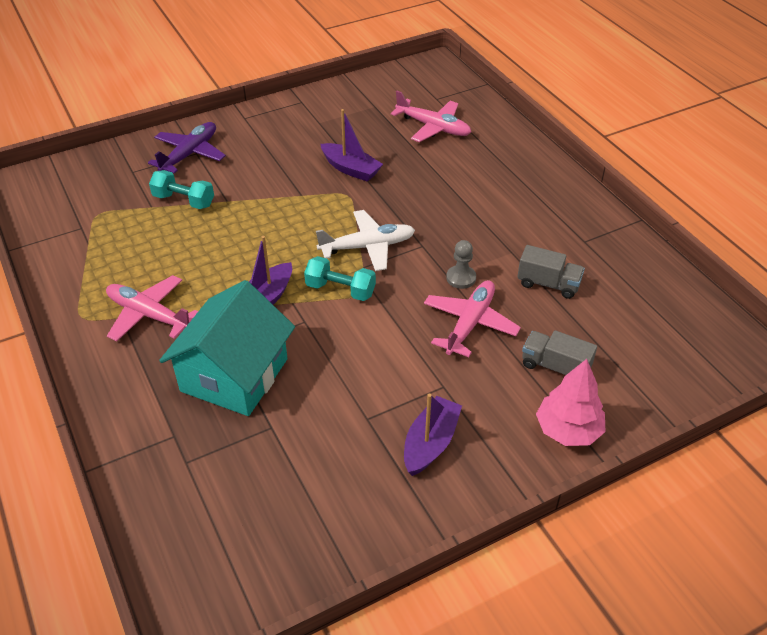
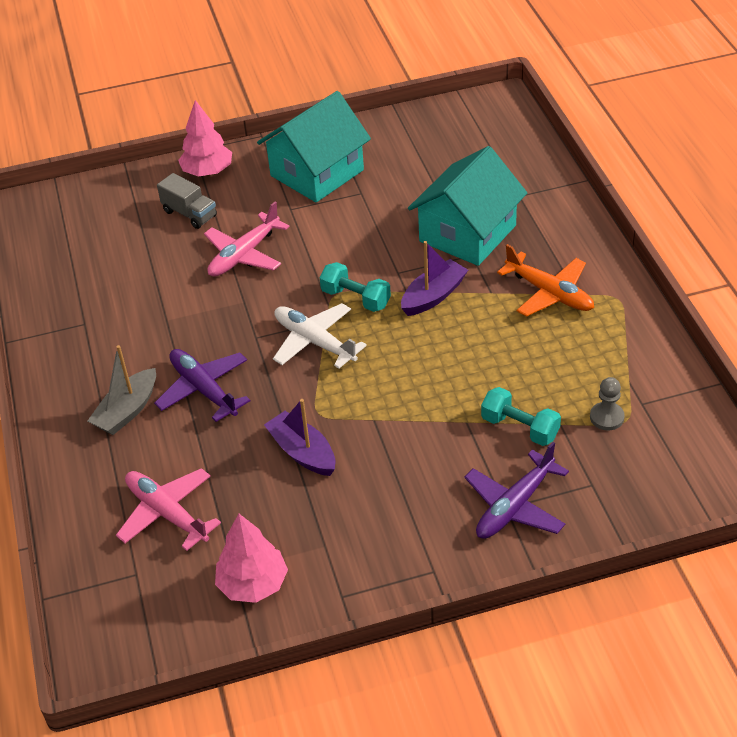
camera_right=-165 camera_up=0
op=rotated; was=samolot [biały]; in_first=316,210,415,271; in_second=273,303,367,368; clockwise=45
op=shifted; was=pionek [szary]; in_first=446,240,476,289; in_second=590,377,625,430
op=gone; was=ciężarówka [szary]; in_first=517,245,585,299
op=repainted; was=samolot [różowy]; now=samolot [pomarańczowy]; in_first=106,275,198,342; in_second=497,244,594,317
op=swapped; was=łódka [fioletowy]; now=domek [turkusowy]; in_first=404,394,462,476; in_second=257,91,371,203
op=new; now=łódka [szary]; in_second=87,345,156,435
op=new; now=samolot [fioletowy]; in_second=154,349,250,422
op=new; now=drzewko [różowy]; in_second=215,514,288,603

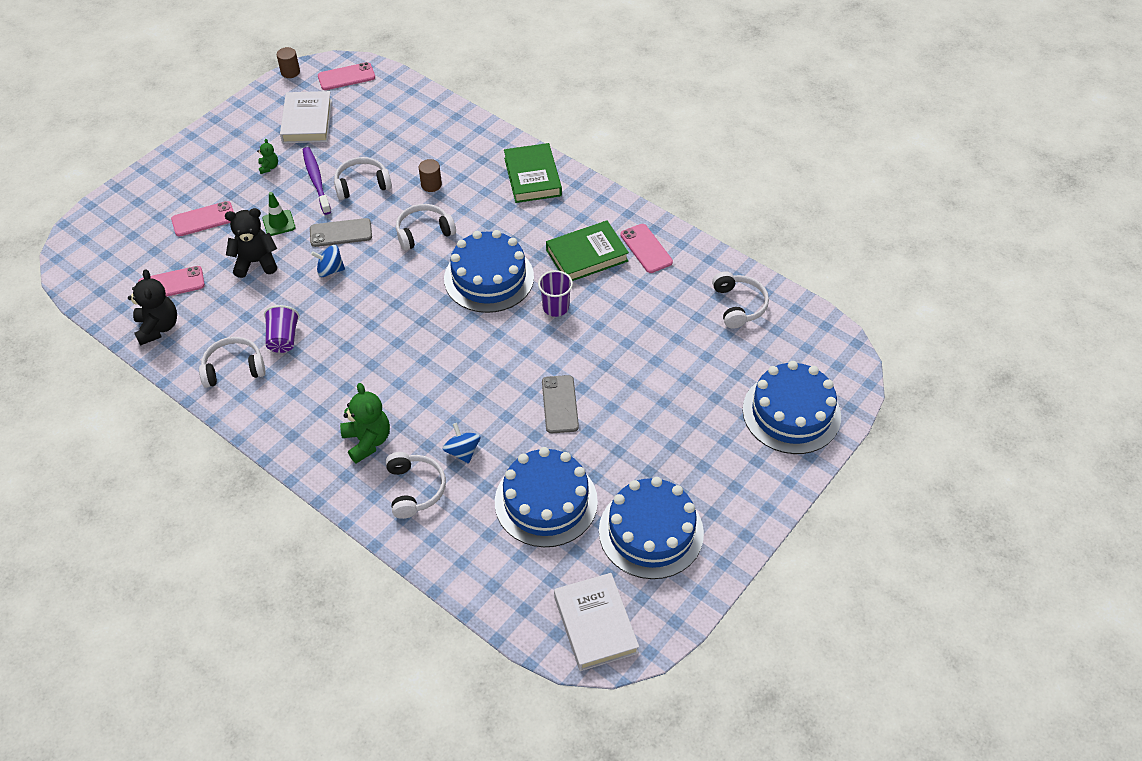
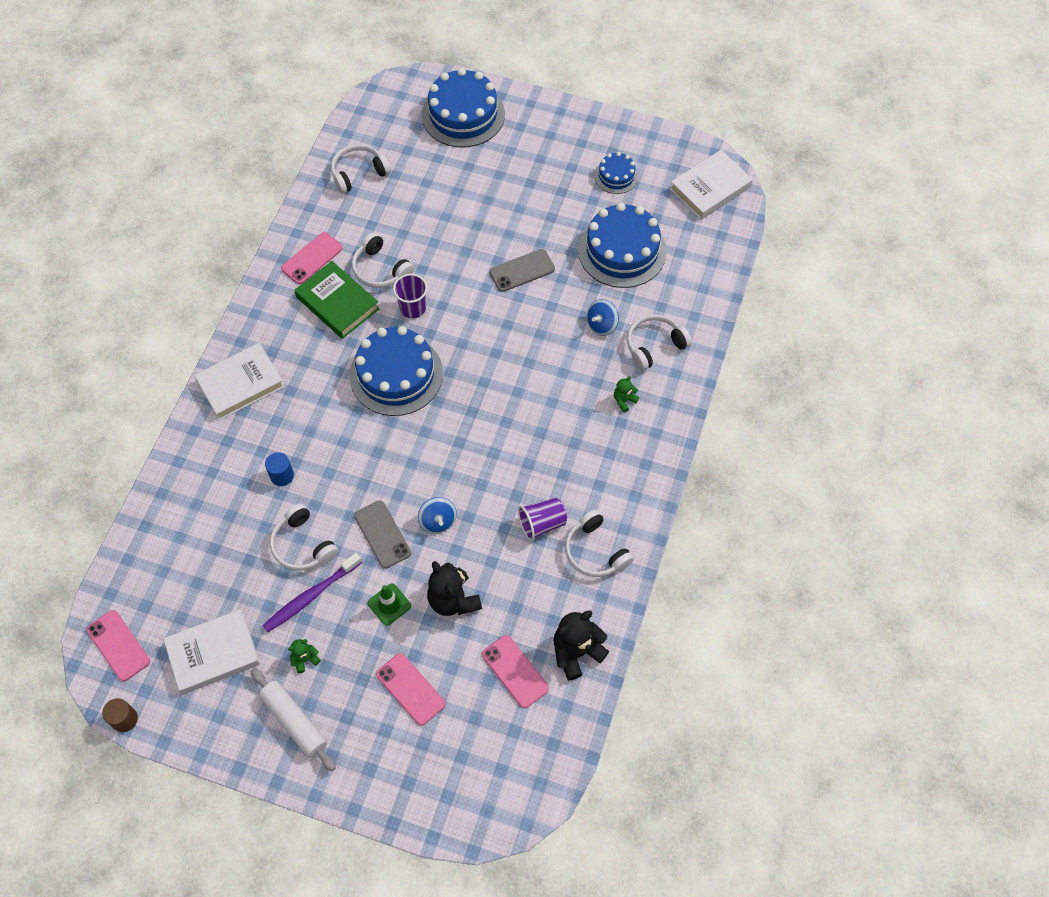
camera_right=-110 camera_up=10
op=repainted; was=książka [zielony]; now=książka [biały]; in_first=504,143,562,203; in_second=194,343,285,420
op=repainted; was=walec [brązowy]; now=walec [niebieski]; in_first=419,159,442,192; in_second=265,452,294,486
op=shifted; was=słuchawki [biały]; in_first=396,204,456,251; in_second=352,233,414,288
op=scaled; was=miś [zielony]; in_first=340,383,390,463; in_second=614,376,639,413; ratio=0.51
op=scaled; was=tort [niebieski]; in_first=599,477,704,579; in_second=595,152,639,194; ratio=0.51
op=new; now=wałek do ciasta [biały]; in_second=251,668,336,771

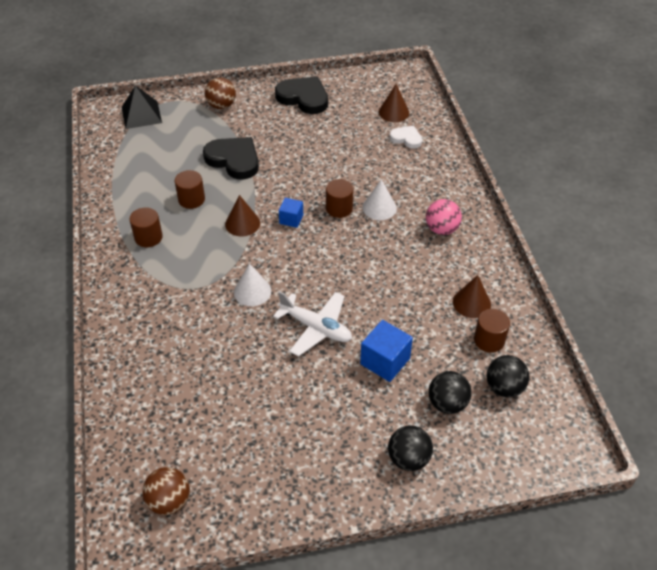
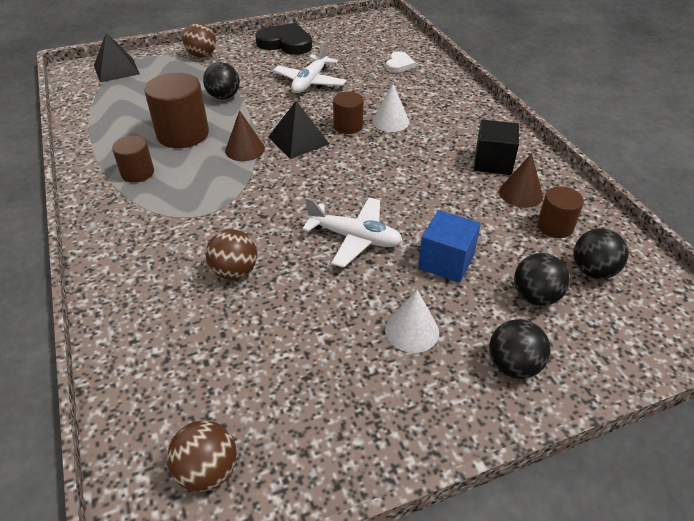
camera_right=-10 camera_up=-5
op=gone; was=stożek [brązowy]; in_first=379,84,409,122
op=rotated; was=serce [biały]; in_first=390,126,422,149; in_second=386,51,416,73; clockwise=90
op=swapped; was=serce [czarny]; now=piłka [czarny]; in_first=203,137,259,179; in_second=203,62,240,100
op=scaled; was=walec [brązowy]; in_first=175,170,205,209; in_second=144,73,209,148; ratio=1.72
op=swapped; was=sześcian [niebieski]; now=piramida [czarny]; in_first=279,198,303,228; in_second=268,101,329,159
op=gone; was=piłka [różowy]; in_first=426,199,462,235
op=shifted; was=stożek [biały]; in_first=234,263,271,306; in_second=385,290,439,353
op=new; now=samolot [biały]; in_second=273,41,347,93
op=new; now=sześcian [czarny]; in_second=474,120,519,175
op=new; now=piłka [brązowy]; in_second=206,229,257,280

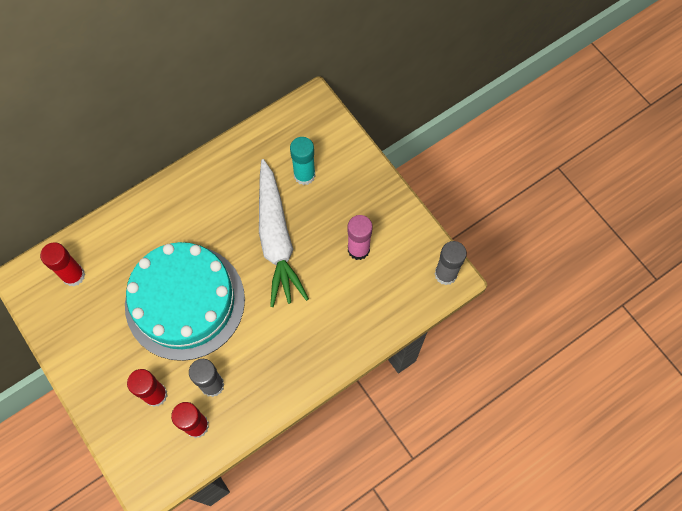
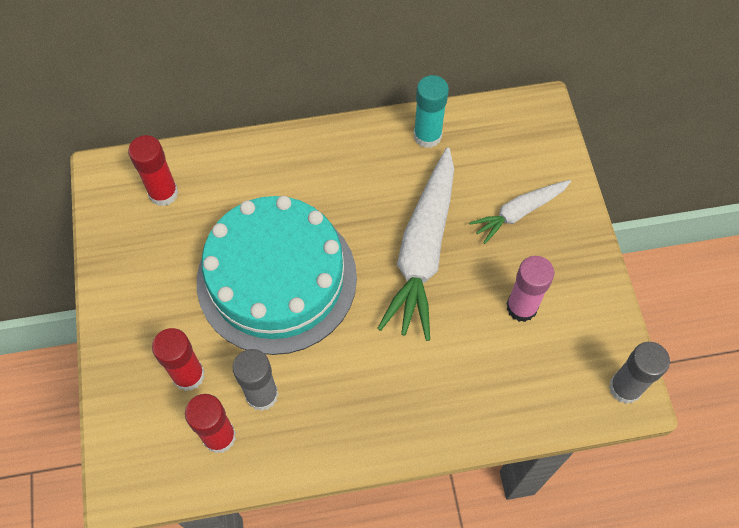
camera_right=25 camera_up=-5
op=shifted; was=klej w sztyfcie [turkusowy]; in_first=290,137,316,185; in_second=414,75,449,148
op=new; now=marchewka [biały]; in_second=469,180,571,244

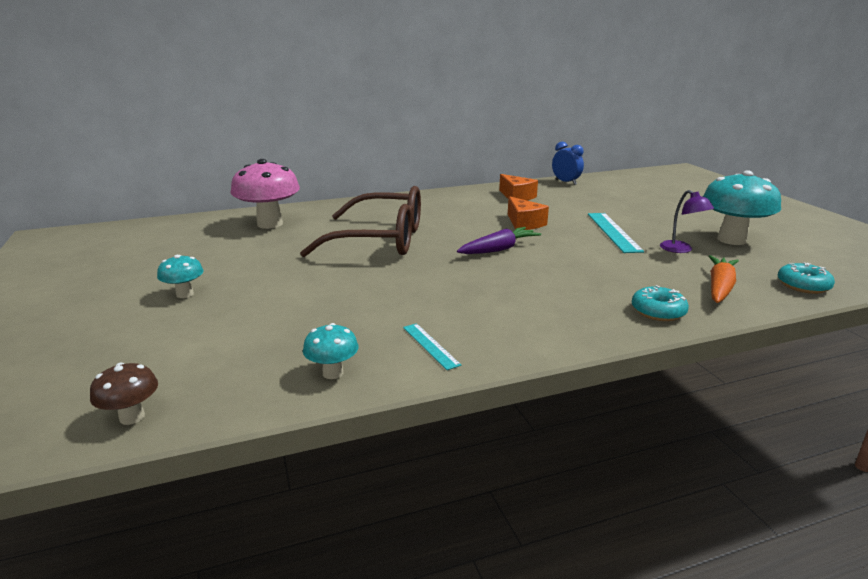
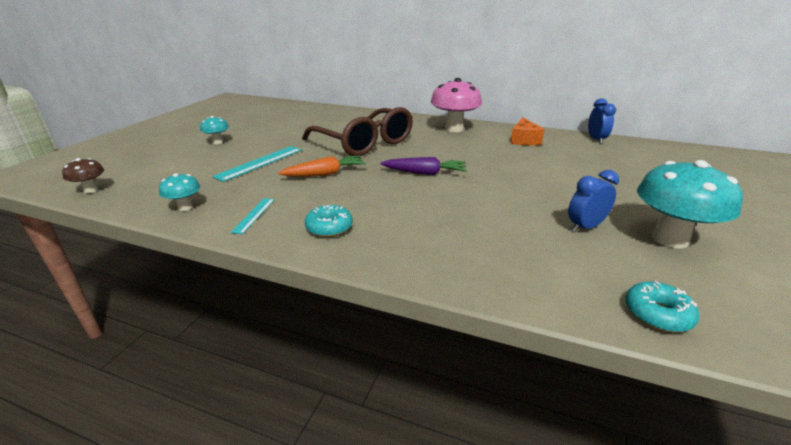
camera_right=40 camera_up=5
op=shifted; was=grzyb [różowy]; in_first=231,159,300,229; in_second=431,78,482,132
op=swapped; was=lampka [fioletowy]; now=budzik [niebieski]; in_first=660,190,714,253; in_second=568,170,619,232
op=gone; was=ser [pomarańczowy]; in_first=508,196,549,230
op=shifted; was=linijka [turkusowy]; in_first=588,213,644,253; in_second=212,146,302,182
op=shifted; was=marchewka [pomarańczowy]; in_first=709,255,739,303; in_second=278,155,366,177
op=shifted; was=donut [turkusowy]; in_first=632,285,689,321; in_second=305,205,353,237

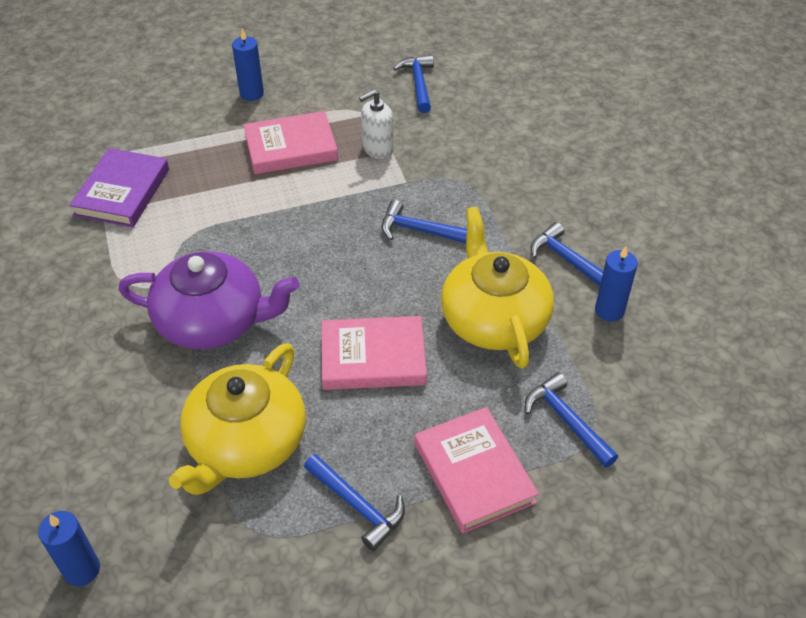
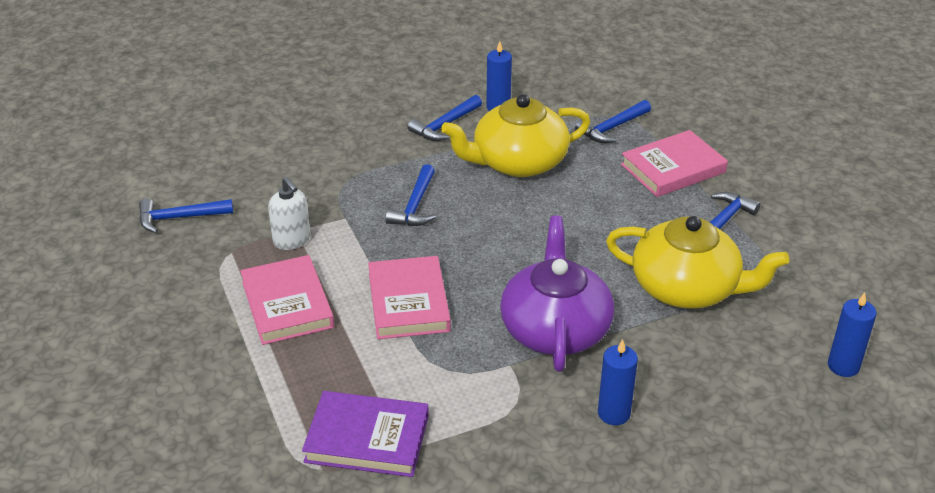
camera_right=-95 camera_up=-10
op=shifted; was=świeca [niebieski]; in_first=232,28,264,101; in_second=598,339,638,425
op=shifted; was=książka [różowy]; in_first=322,316,427,390; in_second=368,256,451,339

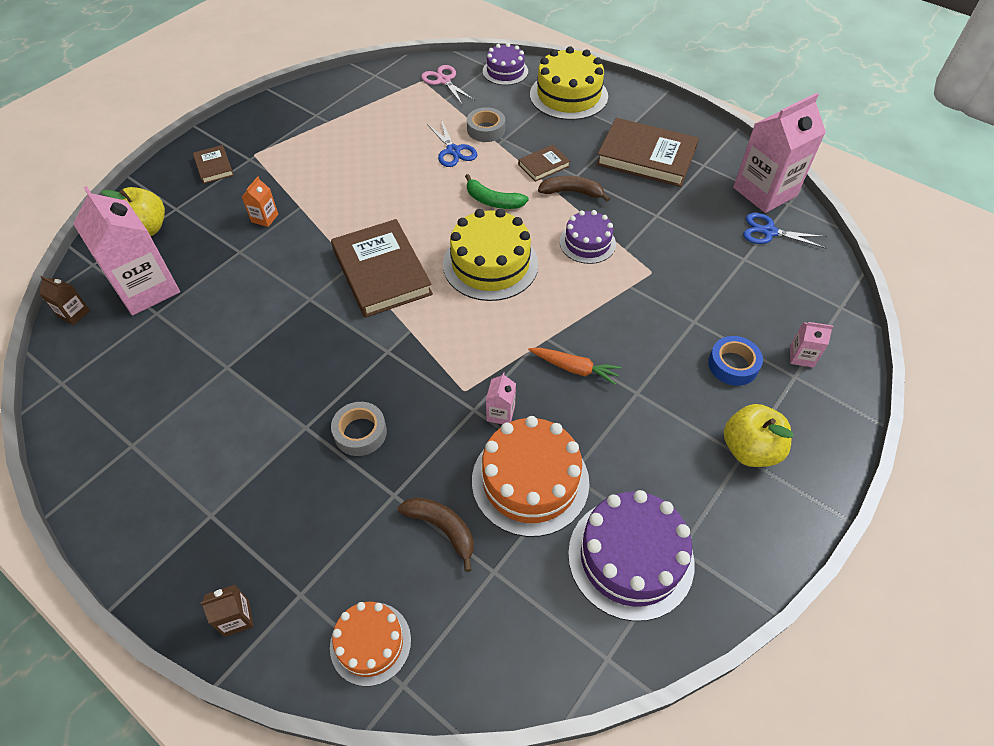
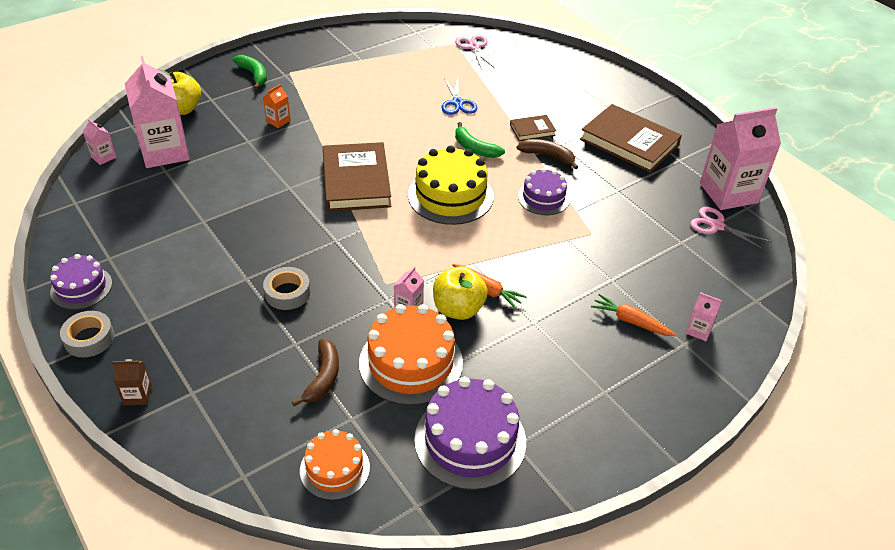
camera_right=15 camera_up=-10
op=shifted; was=tort [fioletowy]; in_first=483,43,528,85; in_second=50,254,112,310
op=gone; was=tort [żółty]; in_first=530,46,608,120
op=shifted; was=taśma klejąca [szary]; in_first=467,107,505,142; in_second=60,311,114,357
op=swapped; was=książka [brązowy]; now=banan [zielony]; in_first=193,145,234,184; in_second=233,55,267,89
op=repainted; was=nożyczki [niebieski]; now=nożyczki [różowy]; in_first=743,213,827,248; in_second=690,207,771,251
op=repainted; was=karton mleka [brązowy]; now=karton mleka [różowy]; in_first=39,276,90,325; in_second=83,119,116,165
op=swapped; was=taśma klejąca [niebieski]; now=marchewka [pomarańczowy]; in_first=708,336,763,386; in_second=591,294,676,336
op=shifted; was=jabłko [żółty]; in_first=724,404,793,467; in_second=433,266,488,320
op=rotated; was=banan [brązowy]; in_first=398,497,474,572; in_second=292,339,339,406; clockwise=45
op=shifted; was=tort [pomarańczowy]; in_first=330,602,411,686; in_second=300,429,370,500

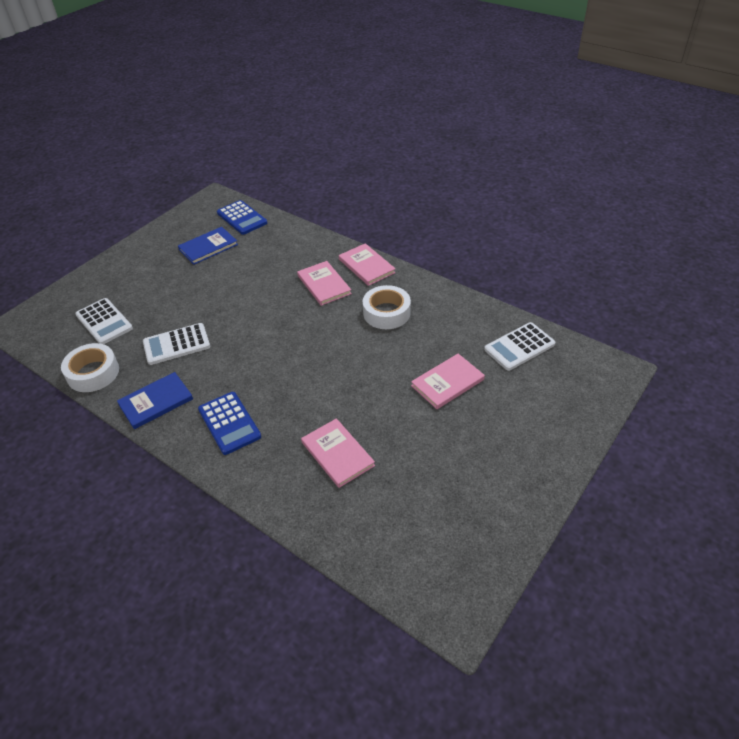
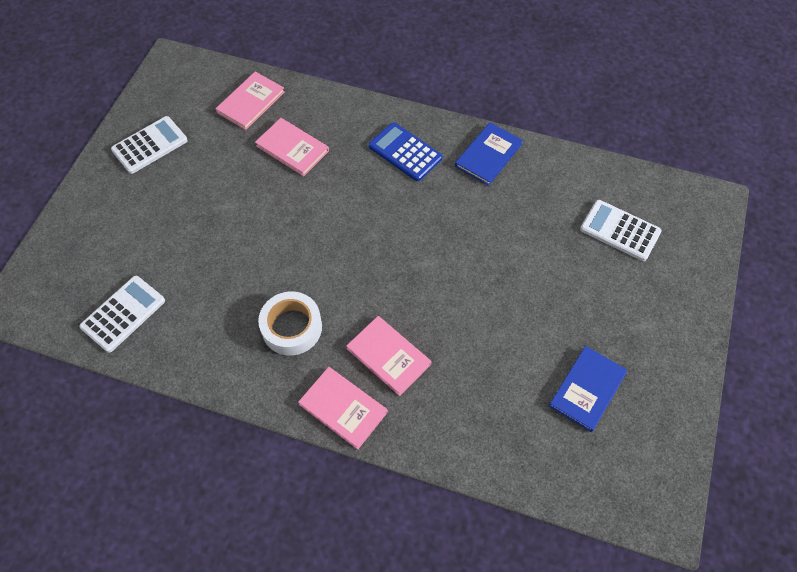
camera_right=160 camera_up=15
op=gone; was=kalkulator [niebieski]; in_first=217,200,267,235
op=shifted; was=kalkulator [biały]; in_first=143,323,210,365; in_second=111,116,188,174
op=gone; was=taśma klejąca [biały]; in_first=61,343,119,392
op=shifted; was=książka [różowy]; in_first=411,353,485,409; in_second=215,72,285,130

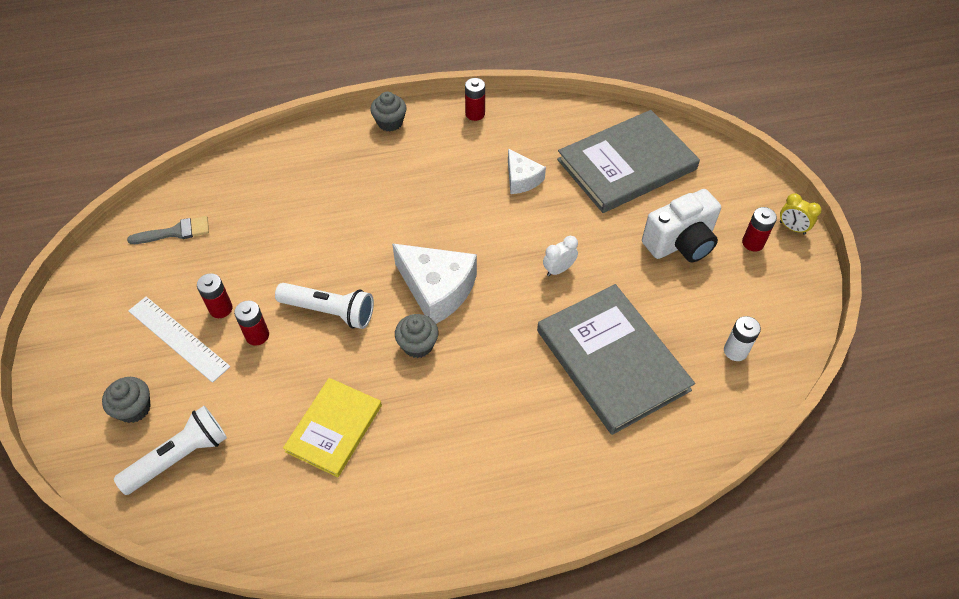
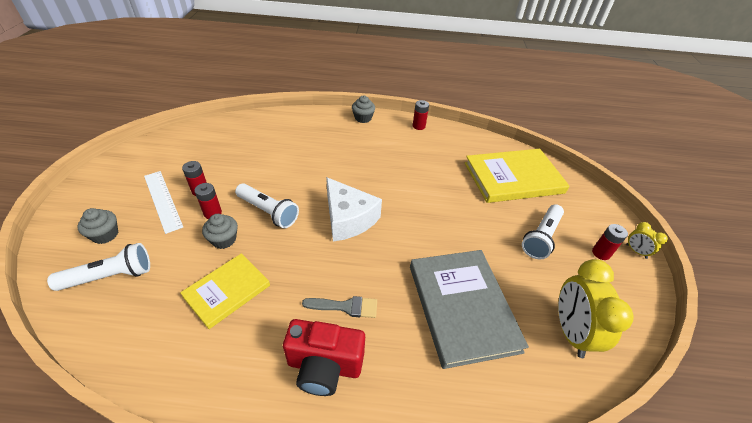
camera_right=15 camera_up=-10
op=repainted; was=książka [szary]; now=książka [żółty]; in_first=557,110,700,213; in_second=465,149,569,203
op=gone; was=ser [biały]; in_first=508,149,546,194
op=swapped; was=aparat fotograficzny [biały]; now=latarka [biały]; in_first=642,189,721,262; in_second=522,204,564,259
op=shifted; was=pędzel [szary]; in_first=127,216,209,244; in_second=302,296,377,318
op=gone; was=budzik [biały]; in_first=543,236,578,276
op=shifted; was=muffinka [szary]; in_first=395,314,438,358; in_second=202,214,238,249
op=swapped; was=bateria [biały]; now=budzik [żółty]; in_first=724,316,761,361; in_second=558,259,634,358
op=new; now=aparat fotograficzny [czerwony]; in_second=283,319,365,396

